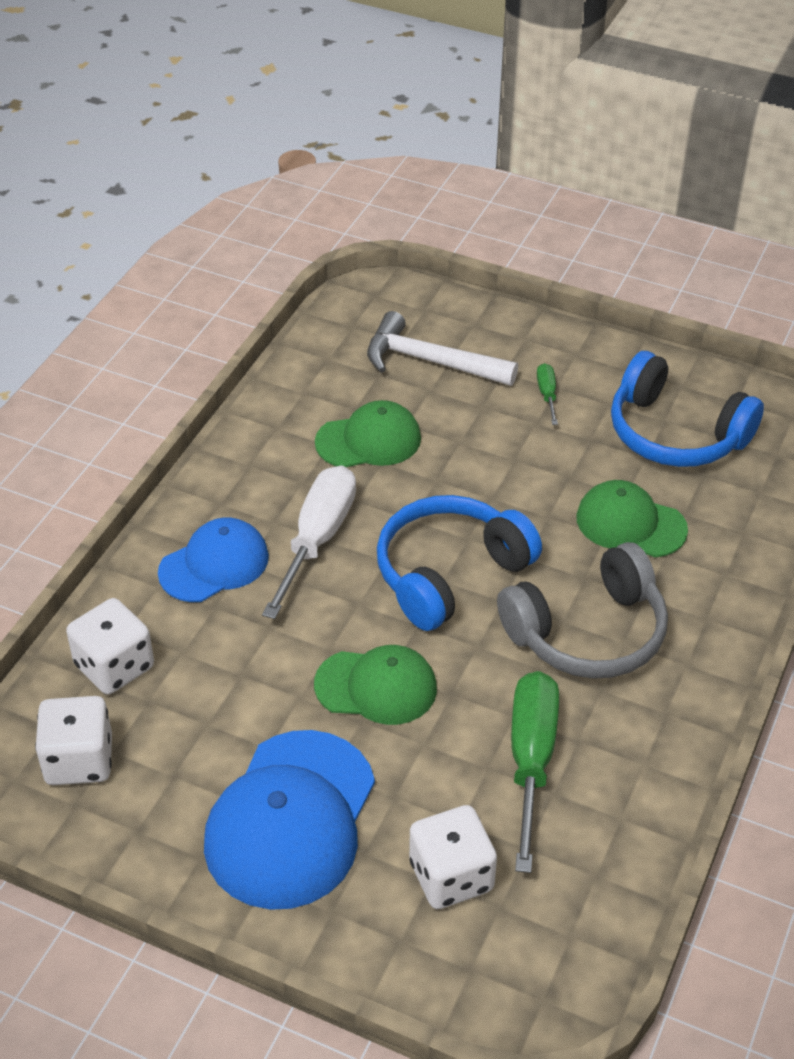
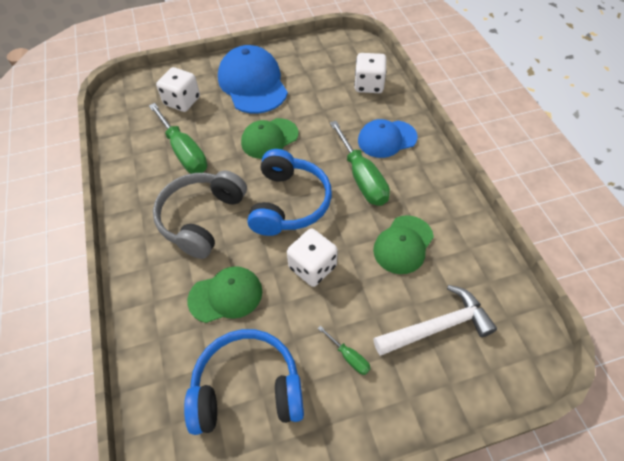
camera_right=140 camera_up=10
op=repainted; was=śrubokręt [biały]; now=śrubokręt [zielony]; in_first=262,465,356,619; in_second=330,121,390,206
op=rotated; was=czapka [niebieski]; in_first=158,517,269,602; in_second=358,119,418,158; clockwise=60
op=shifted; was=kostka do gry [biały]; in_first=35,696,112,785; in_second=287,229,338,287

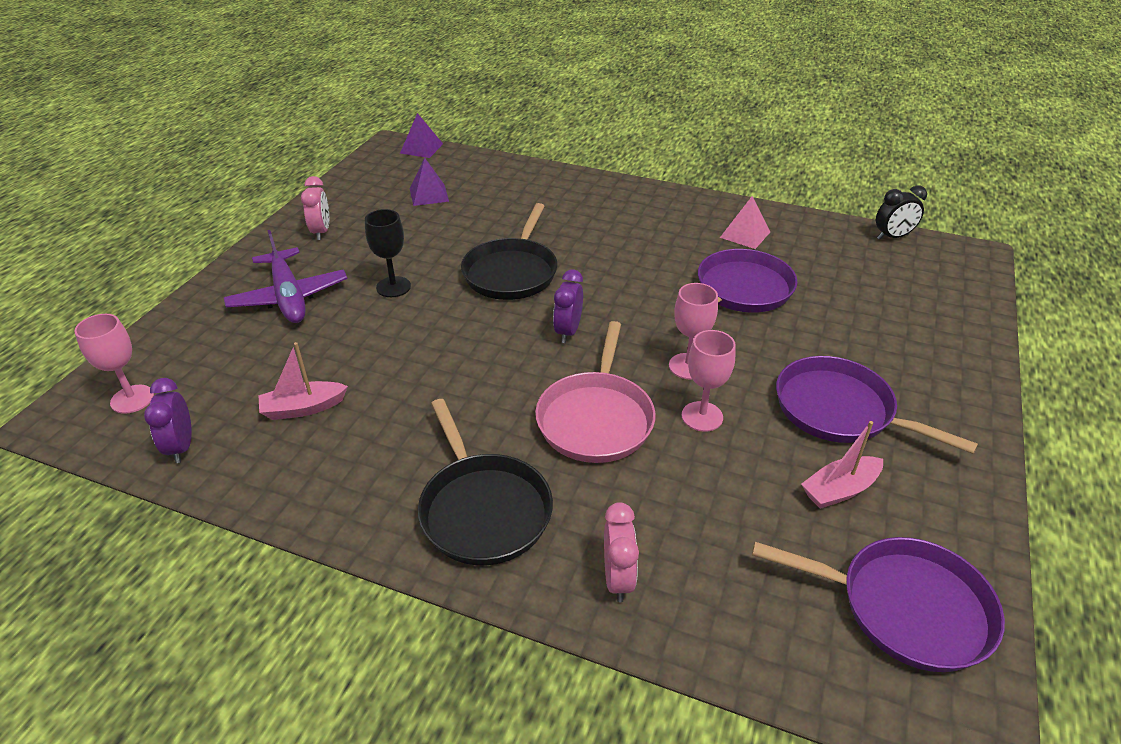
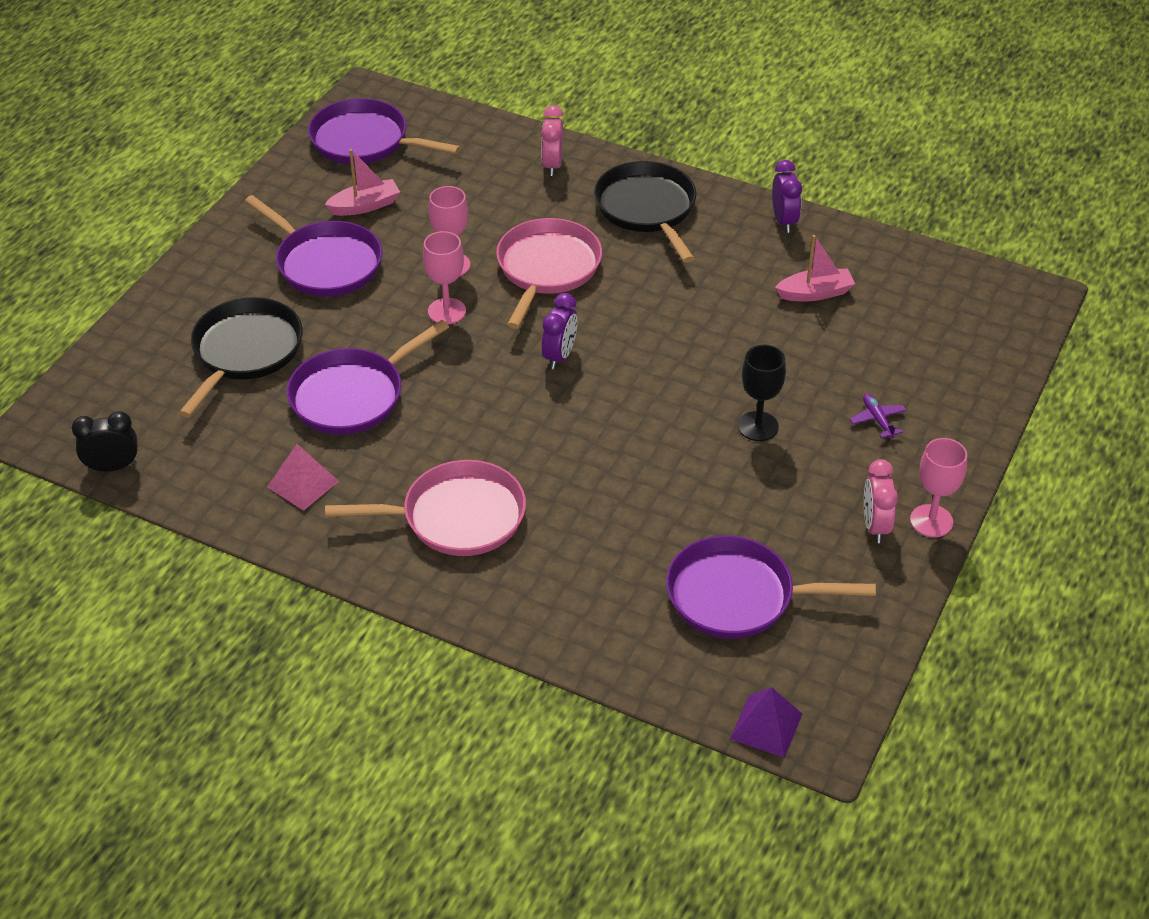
camera_right=-175 camera_up=5
op=swapped; was=piramida [fioletowy]; now=patelnia [fioletowy]; in_first=410,158,449,206; in_second=666,535,876,639
op=shifted; was=patelnia [czarny]; in_first=461,203,557,300; in_second=179,297,303,417
op=scaled; was=samolot [fioletowy]; in_first=224,230,347,323; in_second=849,393,907,438; ratio=0.43
op=shifted; was=kielich [różowy]; in_first=74,314,154,414; in_second=910,438,967,537
op=shifted; was=budzik [fioletowy]; in_first=144,378,192,463; in_second=772,160,802,233
op=new; now=patelnia [różowy]; in_second=325,460,526,556

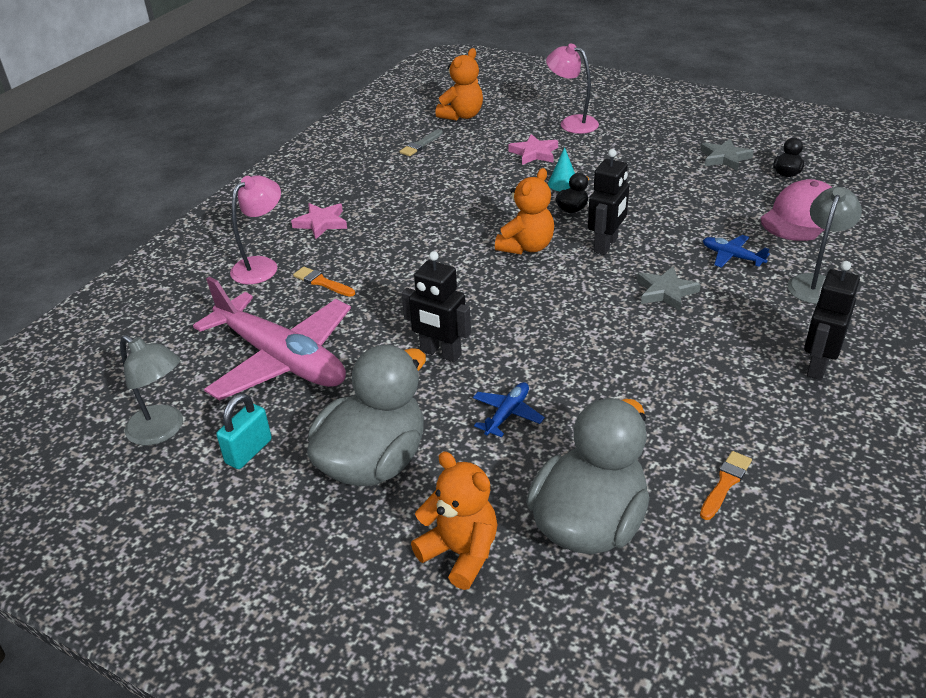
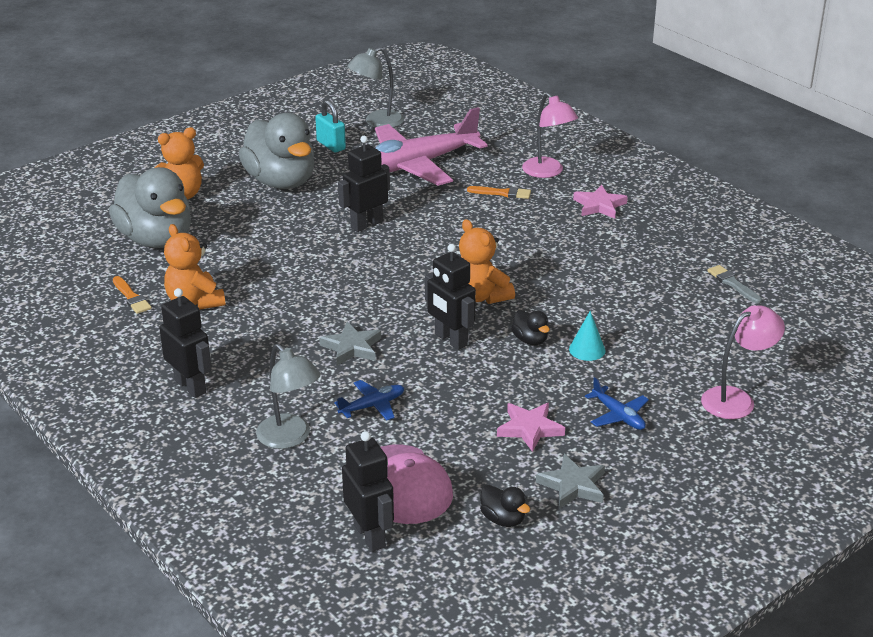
camera_right=110 camera_up=-5
op=shifted; was=miś [pomarańczowy]; in_first=435,48,483,121; in_second=164,224,226,310
op=shifted; was=gwiazda [różowy]; in_first=508,134,558,165; in_second=497,403,565,452
op=rotated; was=pędzel [pomarańczowy]; in_first=293,267,355,297; in_second=467,186,531,199; clockwise=45
op=shifted; was=samolot [niebieski]; in_first=473,382,545,437; in_second=585,377,649,430
op=new; now=robot [czarny]; in_second=342,431,394,552

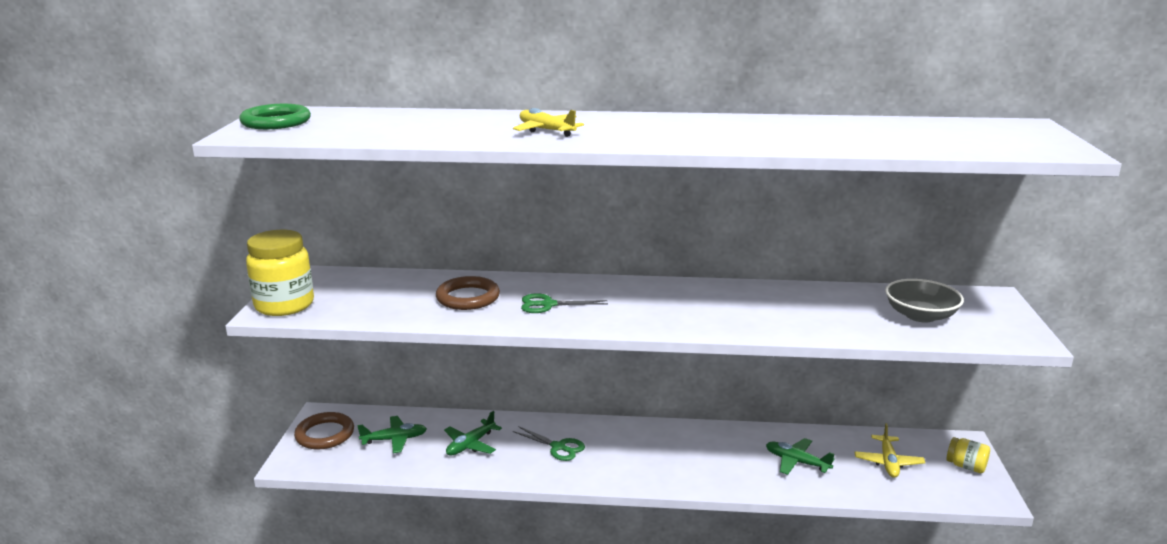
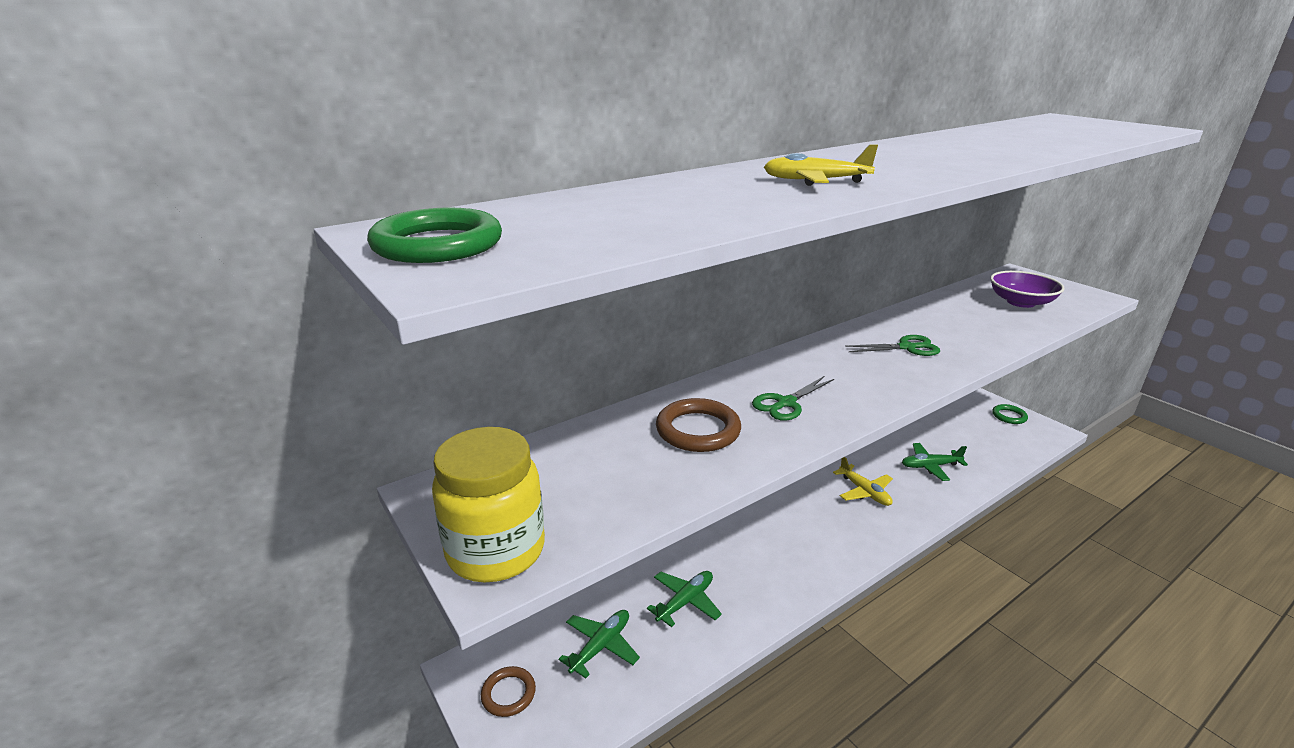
camera_right=-40 camera_up=5
op=repainted; was=miska [szary]; now=miska [fioletowy]; in_first=885,279,964,322; in_second=990,271,1064,308
op=rotated; was=samolot [zielony]; in_first=444,411,502,456; in_second=647,571,722,627; clockwise=-135
op=scaled; was=pierścień [brązowy]; in_first=294,412,354,449; in_second=481,666,536,717; ratio=0.64
op=shifted; was=samolot [żółty]; in_first=854,423,925,478; in_second=833,457,893,506
op=shifted; was=nożyczki [zielony]; in_first=513,426,585,461; in_second=845,335,940,356
op=swapped; was=słoik [żółty]; now=pierścień [zielony]; in_first=947,437,990,473; in_second=992,404,1028,424

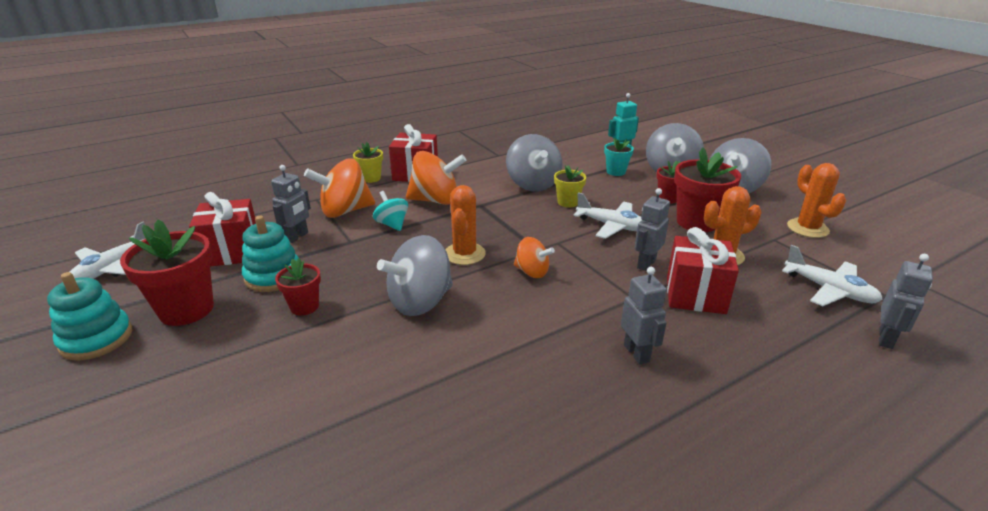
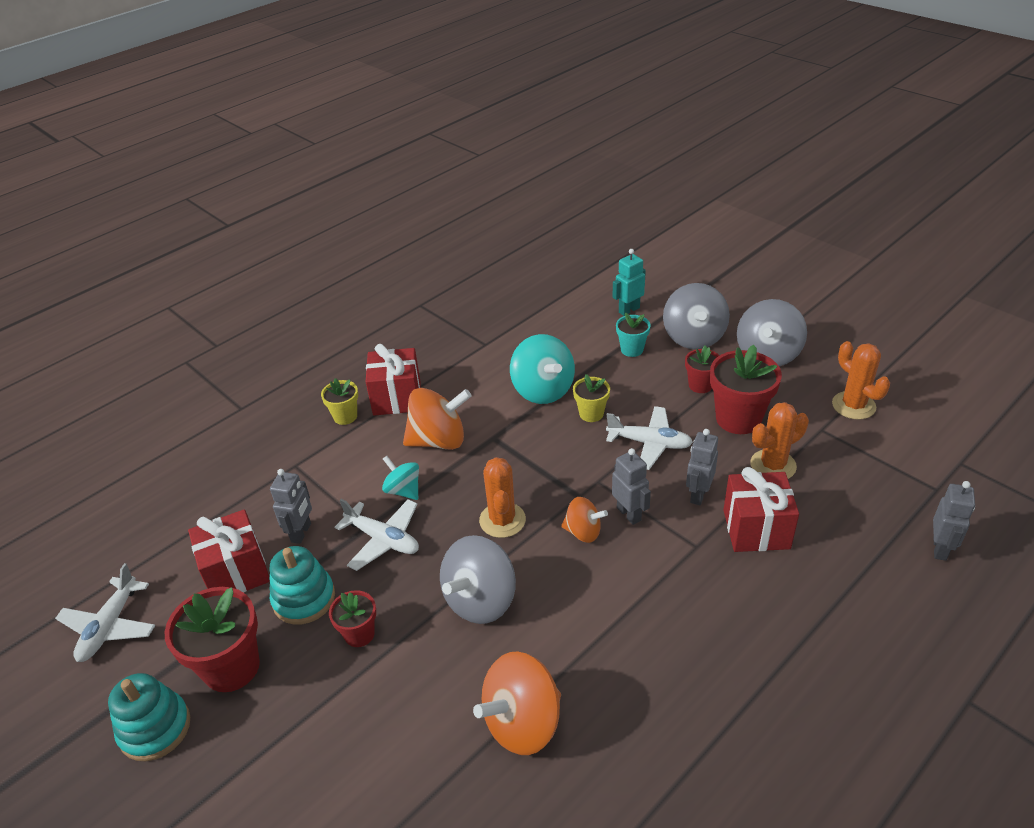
camera_right=-10 camera_up=10
op=repainted; was=bączek [szary]; now=bączek [turkusowy]; in_first=506,134,563,191; in_second=510,334,575,404
op=shifted; was=bączek [pomarańczowy]; in_first=304,158,375,218; in_second=473,651,561,755
op=shifted; was=samolot [biały]; in_first=782,245,883,306; in_second=334,499,419,571
op=shifted; was=robot [szary]; in_first=621,267,667,365; in_second=612,448,651,525

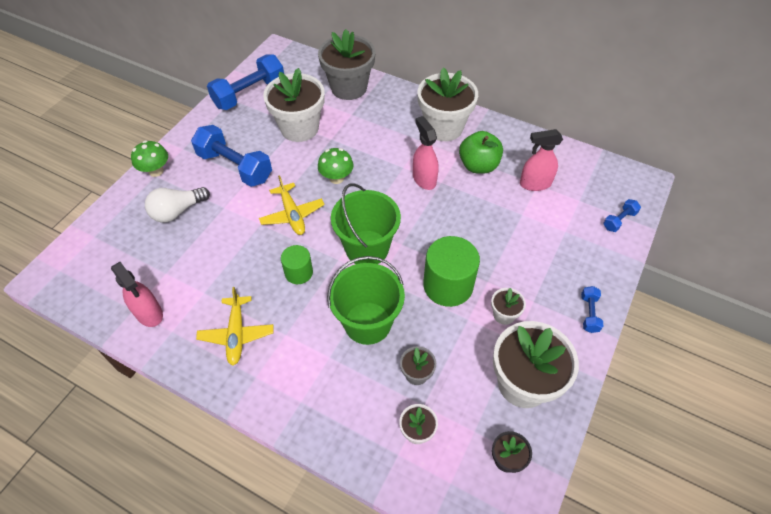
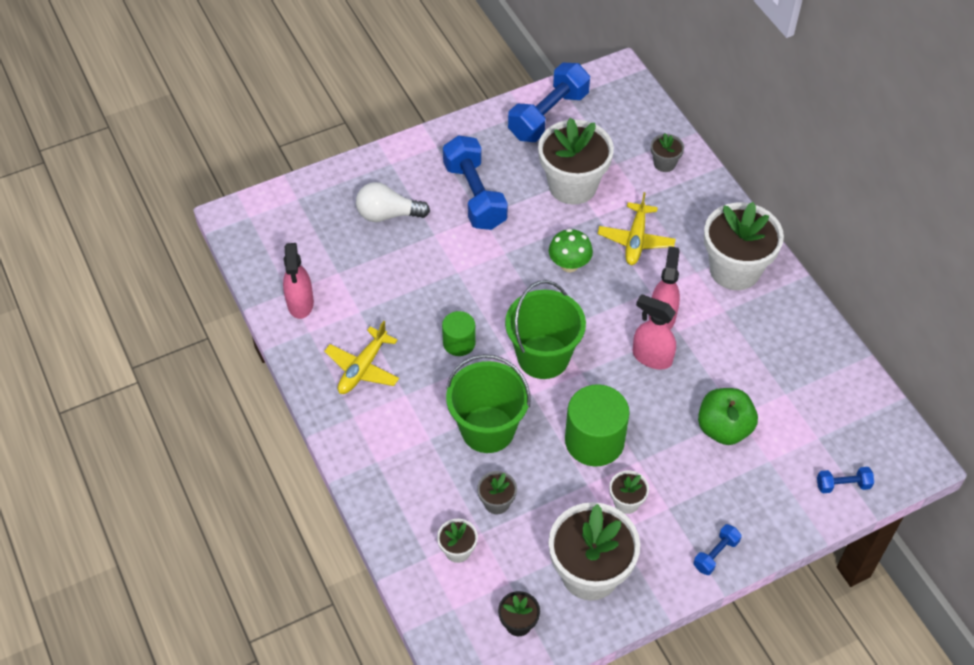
camera_right=35 camera_up=0
op=scaled; was=doniczka [szary]; in_first=318,29,375,100; in_second=651,133,684,172; ratio=0.46
op=rotated; was=hantel [niebieski]; in_first=207,54,284,110; in_second=508,63,590,142; clockwise=-45
op=shifted; was=spryskiwacz [różowy]; in_first=520,129,563,191; in_second=633,294,676,369
op=shifted; was=jabłko [zielony]; in_first=459,131,503,174; in_second=698,388,758,445
op=gone; was=grzyb [zielony]; in_first=131,141,168,177
op=shifted; was=samolot [żółty]; in_first=259,175,325,235; in_second=598,192,676,265

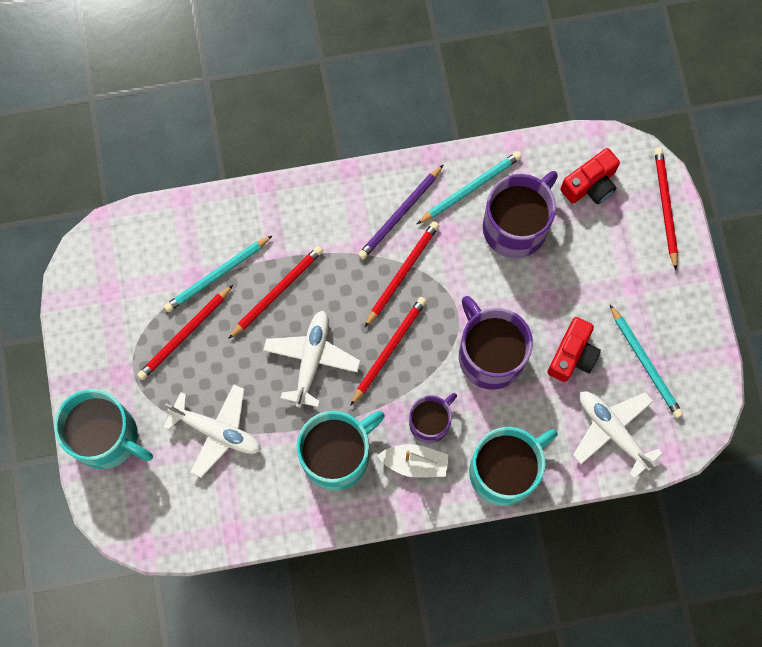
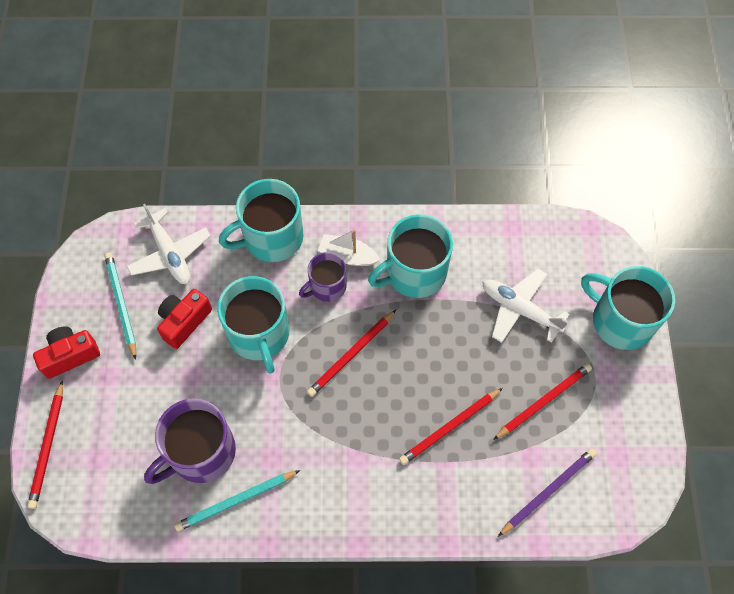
camera_right=-170 camera_up=-10
op=shifted; was=aparat fotograficzny [czerwony]; in_first=560,148,620,204; in_second=33,326,100,379
op=shifted; was=ołówek [fioletowy]; in_first=358,164,444,260; in_second=498,448,597,537
op=gone; was=ołówek [czerwony]; in_first=365,221,439,327
op=gone; was=ołówek [turkusowy]; in_first=164,235,273,312
op=repainted; was=kubek [fioletowy]; now=kubek [turkusowy]; in_first=459,296,533,390; in_second=217,276,290,374
op=gone; was=samolot [biały]; in_first=263,311,360,408

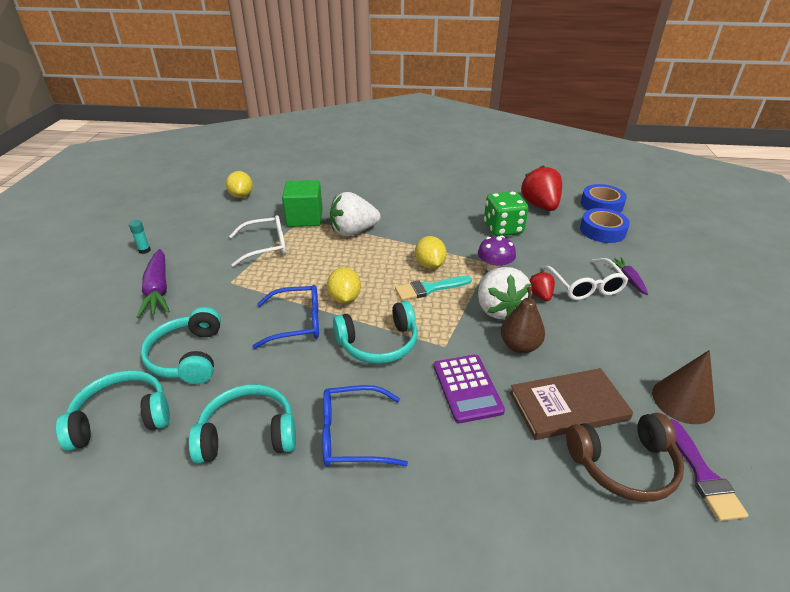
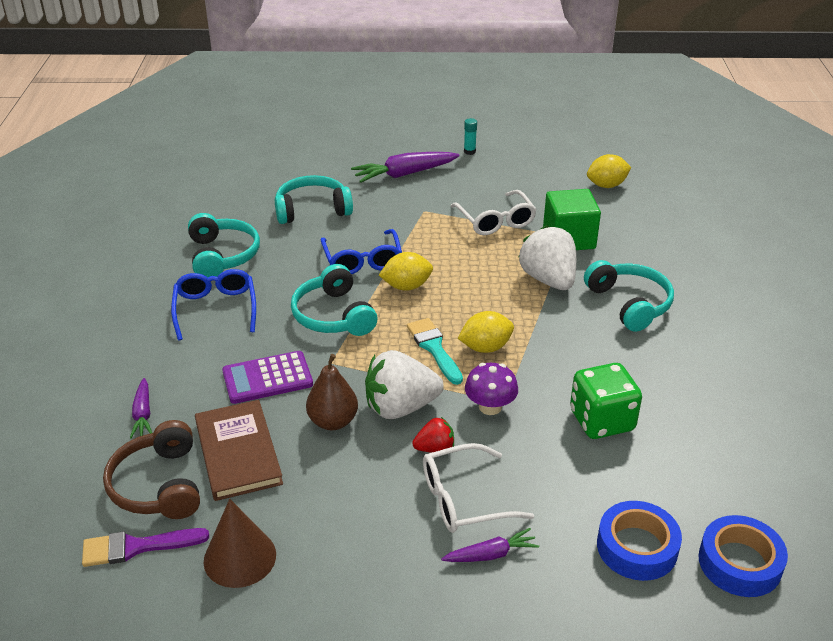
camera_right=85 camera_up=0
op=gone; was=truskawka [czerwony]; in_first=521,165,562,211
op=shifted; was=słuchawki [turkusowy]; in_first=56,370,170,451; in_second=584,260,674,332
op=new; now=marchewka [fioletowy]; in_second=130,378,152,439

